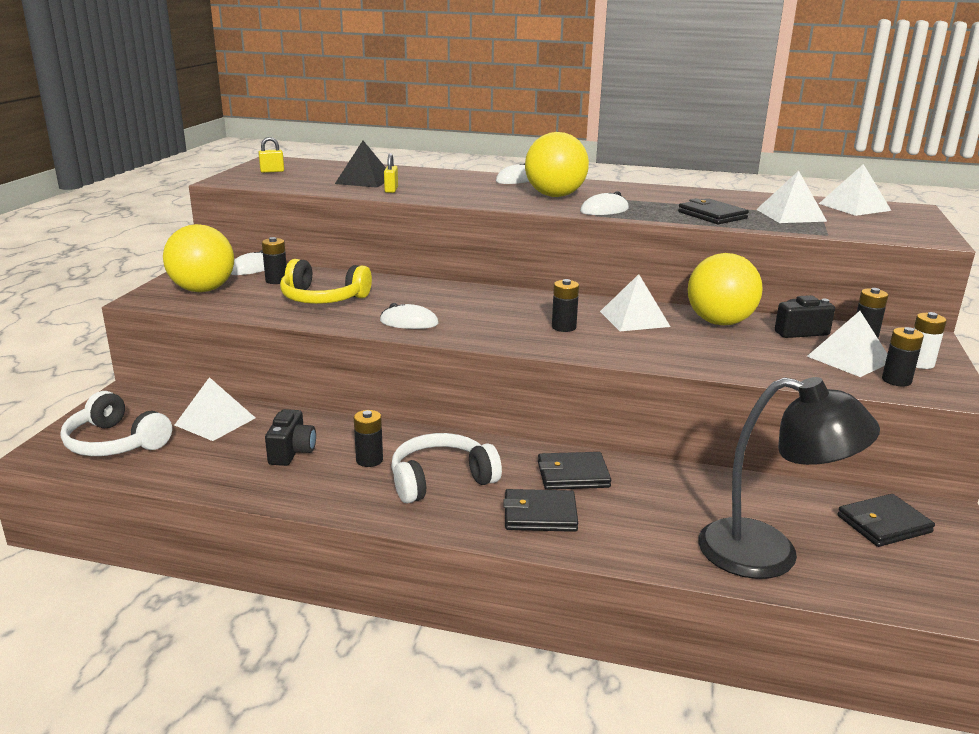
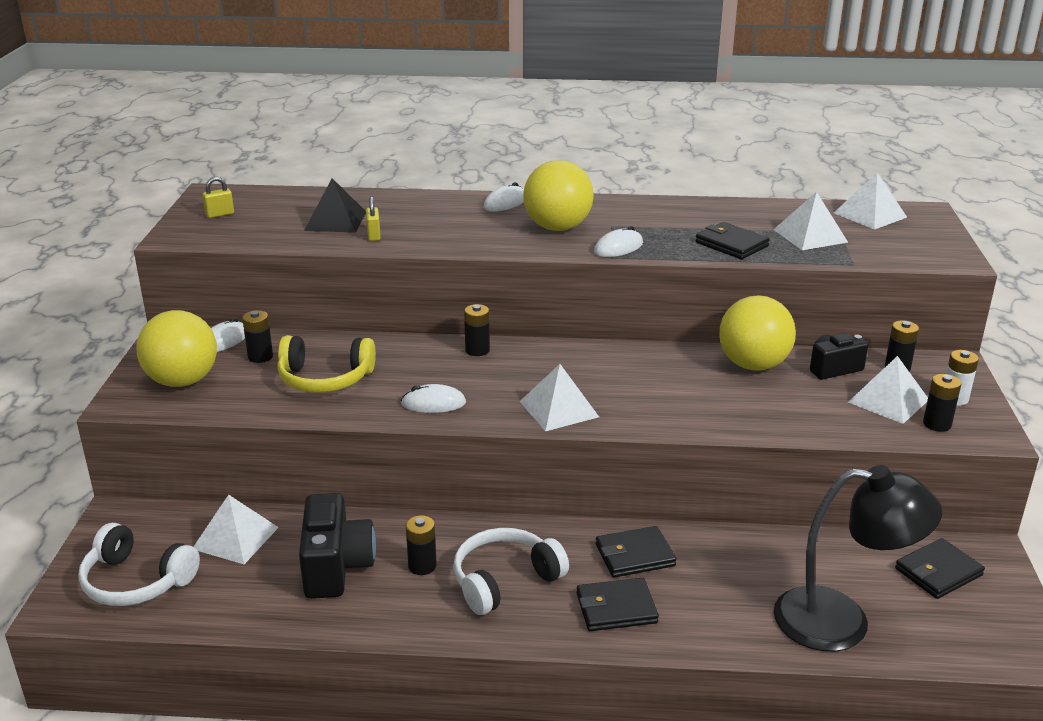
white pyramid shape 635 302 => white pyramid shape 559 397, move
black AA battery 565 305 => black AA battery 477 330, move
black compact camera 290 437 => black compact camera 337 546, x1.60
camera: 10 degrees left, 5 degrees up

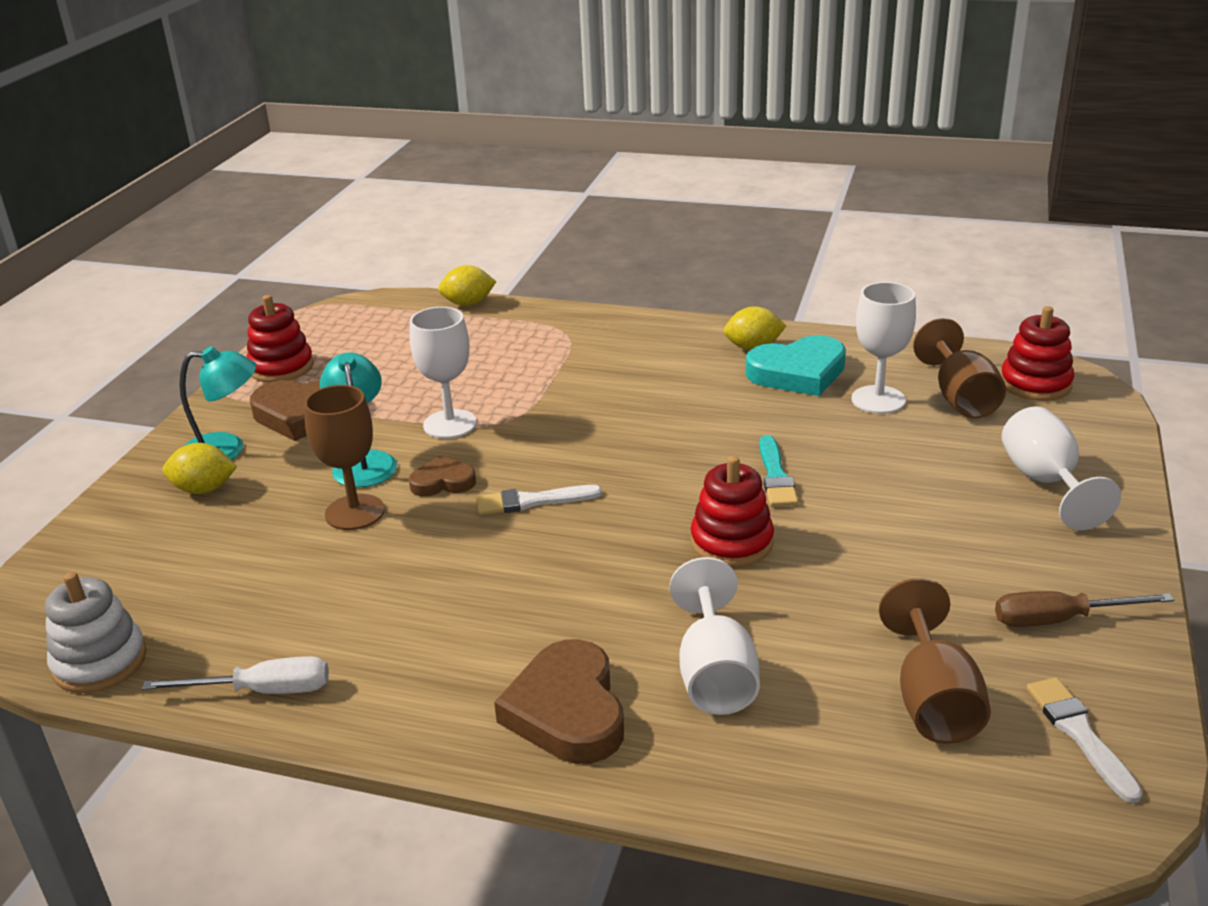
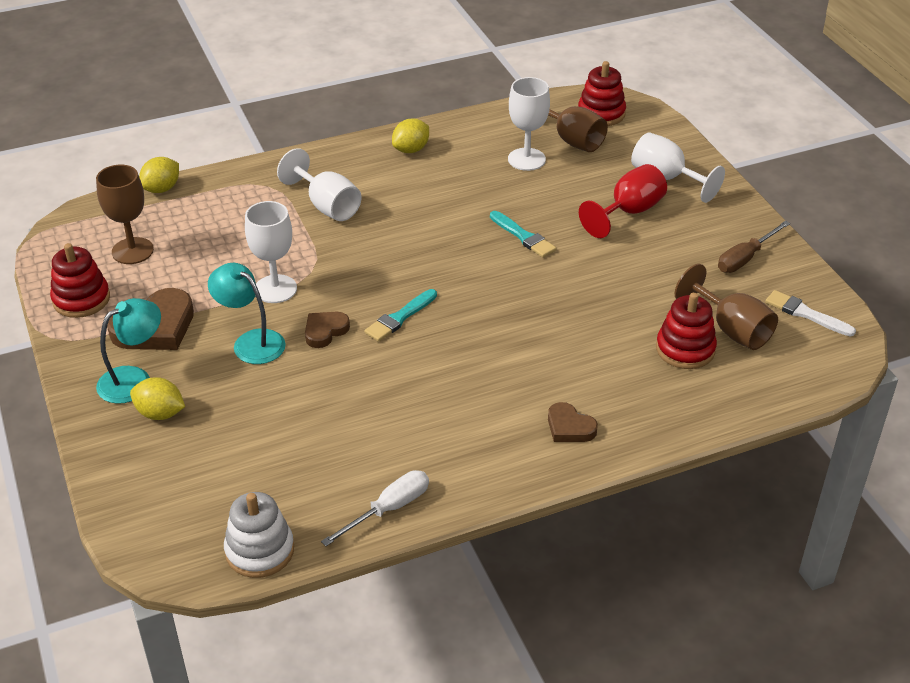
teal heart shape 796 365 => nothing
brown goblet 344 457 => brown goblet 125 214, move
golden toy lemon 199 468 => golden toy lemon 157 398, 60 degrees clockwise
crimson stacking toy 732 511 => crimson stacking toy 686 330, move
white paintbrush 539 500 => teal paintbrush 400 315
white goblet 715 636 => white goblet 319 184, move
brown heart shape 559 701 => brown heart shape 573 422, x0.57
nothing => crimson goblet 623 201
camera: 40 degrees left, 10 degrees up

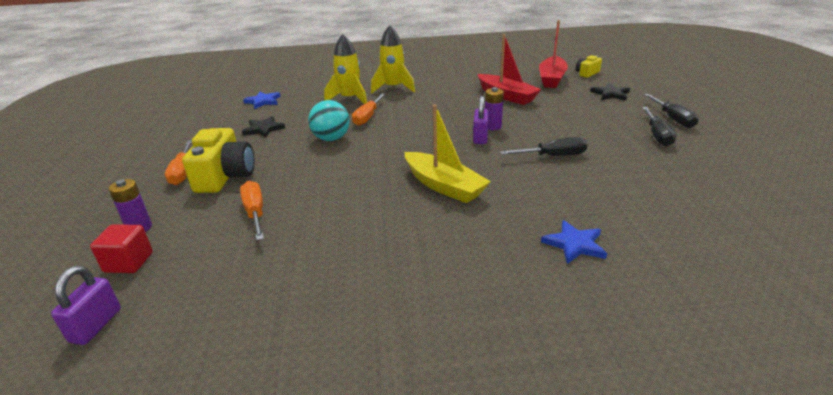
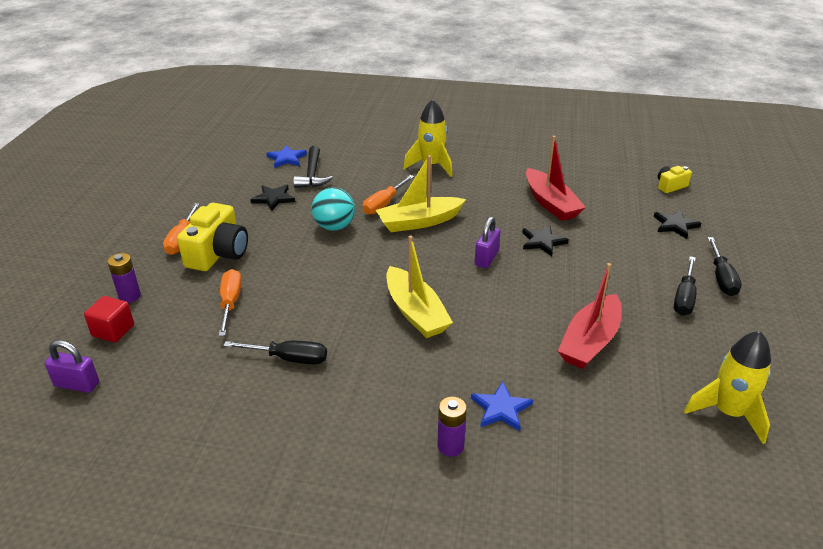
crimson sailboat 553 54 => crimson sailboat 590 316, move
golden spaceship 345 69 => golden spaceship 727 387, move
royal purple AA battery 494 108 => royal purple AA battery 452 426, move
black flat screwdriver 543 146 => black flat screwdriver 275 353, move
royal purple small lock 86 305 => royal purple small lock 72 366, 75 degrees clockwise
nothing => black carpenter's hammer 313 167
nothing => golden sailboat 421 193
nothing => black star 545 240
camera: 15 degrees right, 5 degrees up

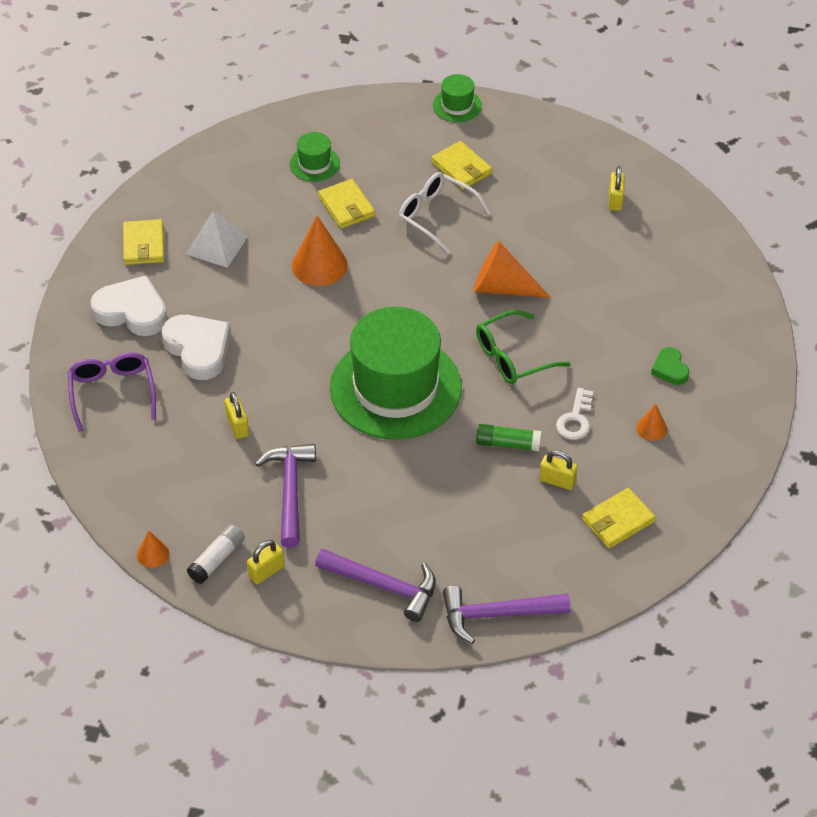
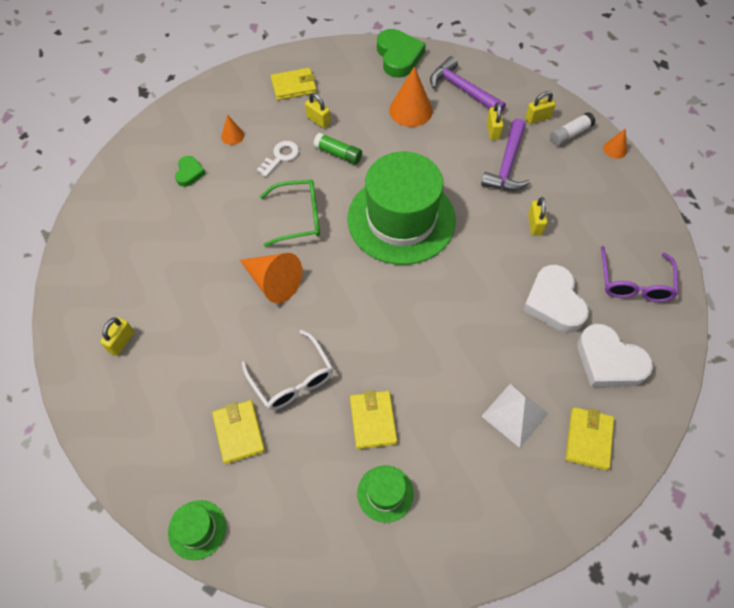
orange-coloured solid cone 320 250 => orange-coloured solid cone 411 97, move
royal purple carpenter's hammer 506 615 => emerald heart shape 401 53
nothing => golden small lock 495 121
camera: 160 degrees left, 10 degrees up

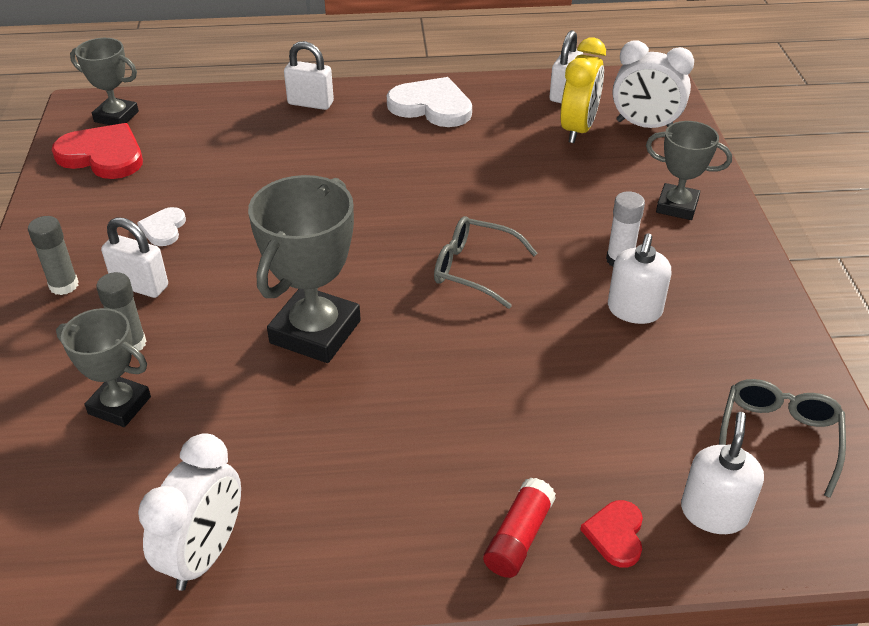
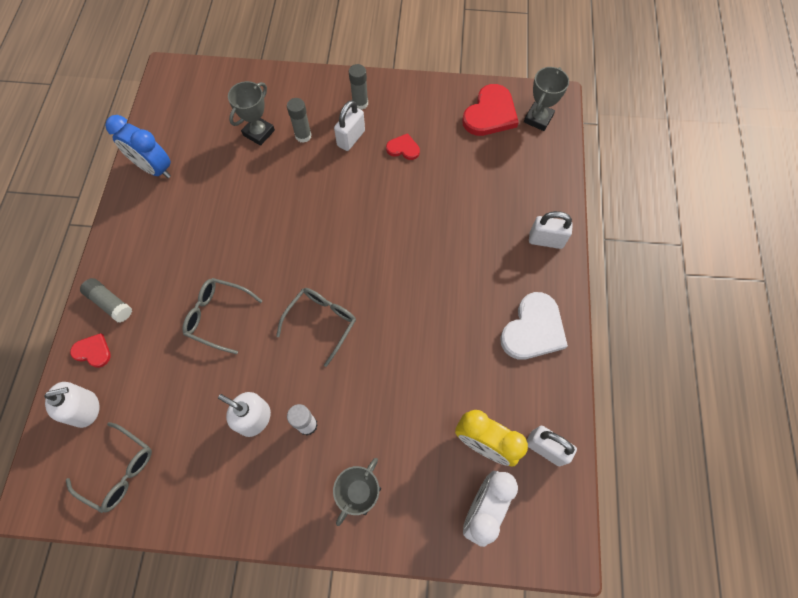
white small lock 309 75 => white small lock 551 230, 75 degrees clockwise
gray prize cup 304 269 => nothing
white heart shape 161 226 => crimson heart shape 403 146
white pump bottle 722 473 => white pump bottle 72 405, 45 degrees counterclockwise
white clock 189 512 => royal blue clock 138 146
crimson stick of glue 519 527 => gray stick of glue 106 300
nothing => gray glasses 222 316
camera: 100 degrees right, 25 degrees up

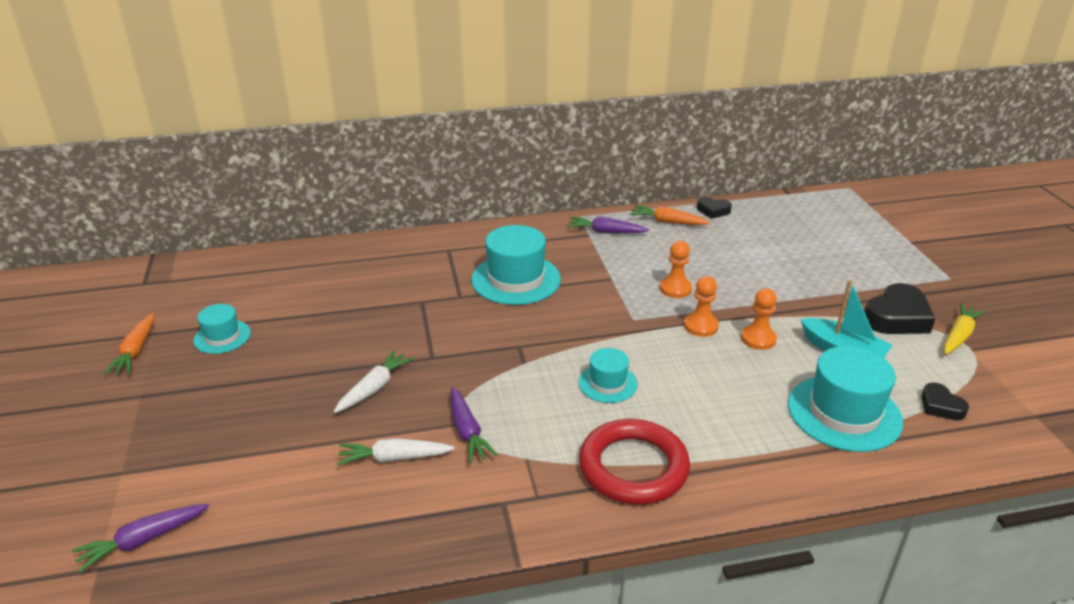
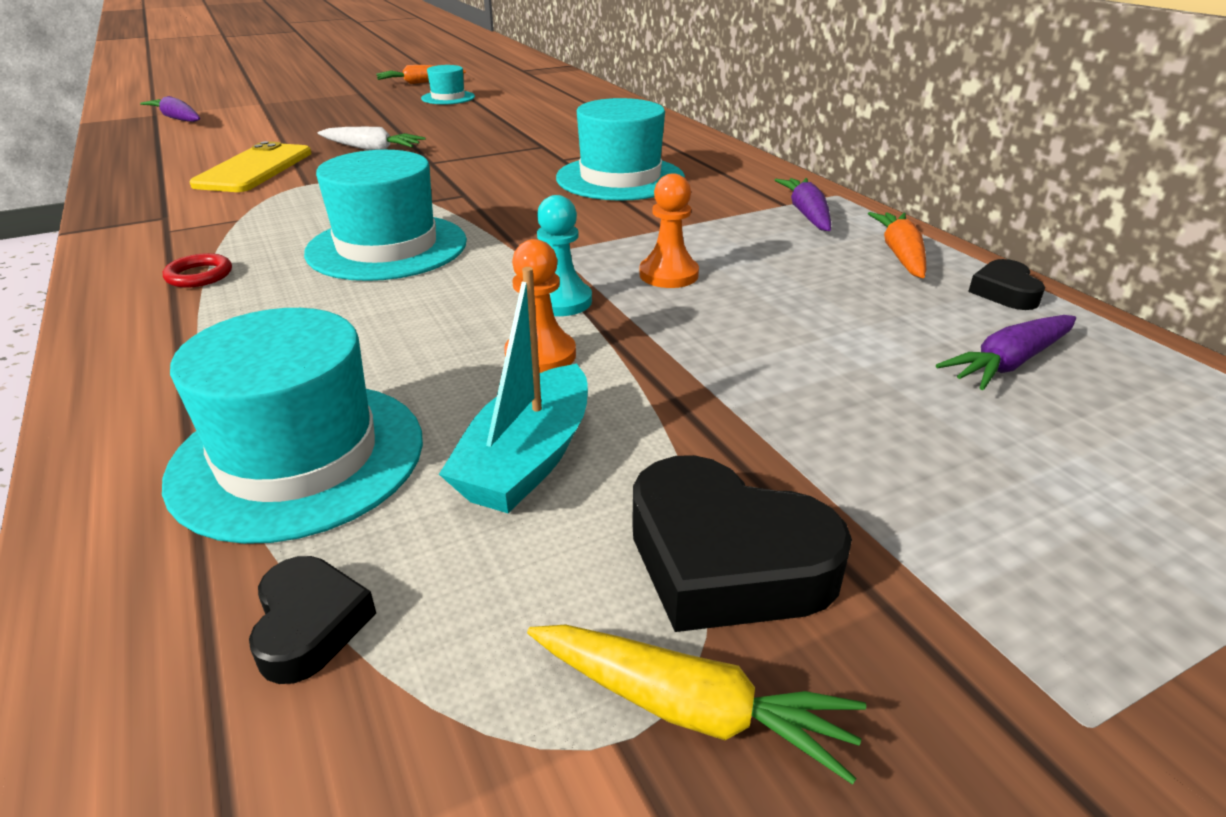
orange-coloured game pawn 701 306 => teal game pawn 564 255
teal top hat 608 375 => teal top hat 385 215, x1.80
black heart shape 945 401 => black heart shape 312 620, 120 degrees clockwise
royal purple carrot 474 425 => royal purple carrot 1006 352, move
crimson hoop 634 462 => crimson hoop 197 270, x0.40
white carrot 396 451 => golden phone 251 166
camera: 75 degrees right, 0 degrees up

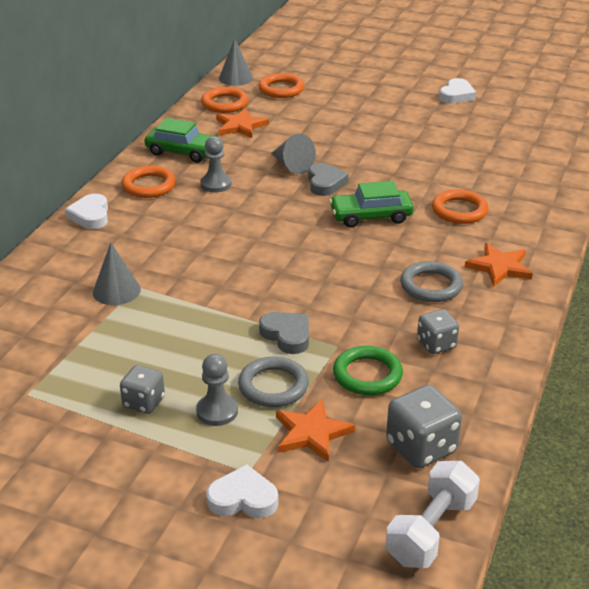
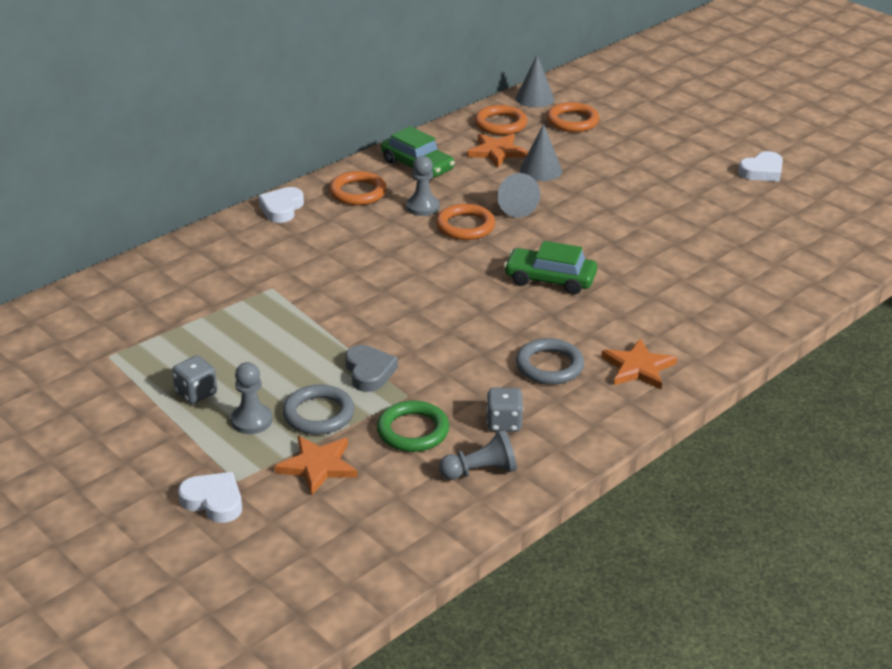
gray heart shape 328 179 => nothing
orange-coloured hoop 460 206 => orange-coloured hoop 465 222, move
gray solid cone 117 273 => gray solid cone 541 152, move
gray game die 424 426 => nothing
white hand weight 433 514 => nothing
nothing => gray game pawn 478 454
camera: 25 degrees right, 0 degrees up

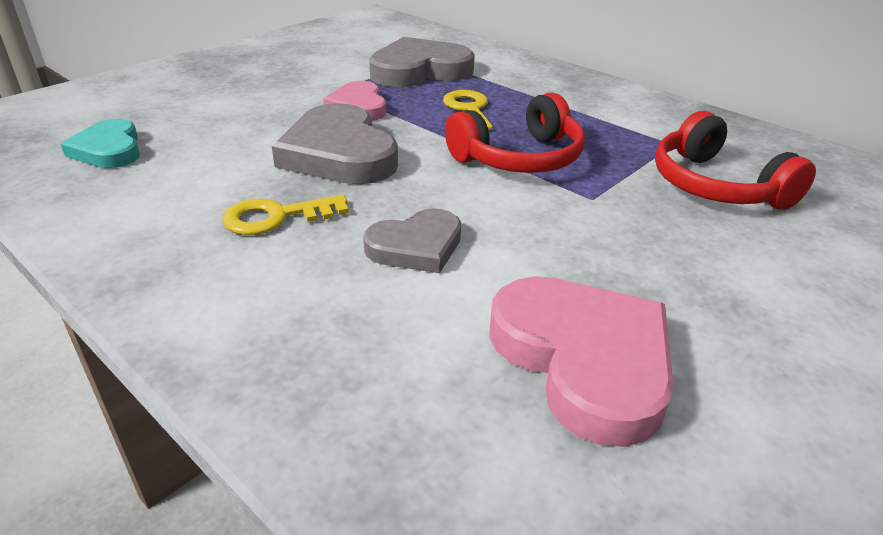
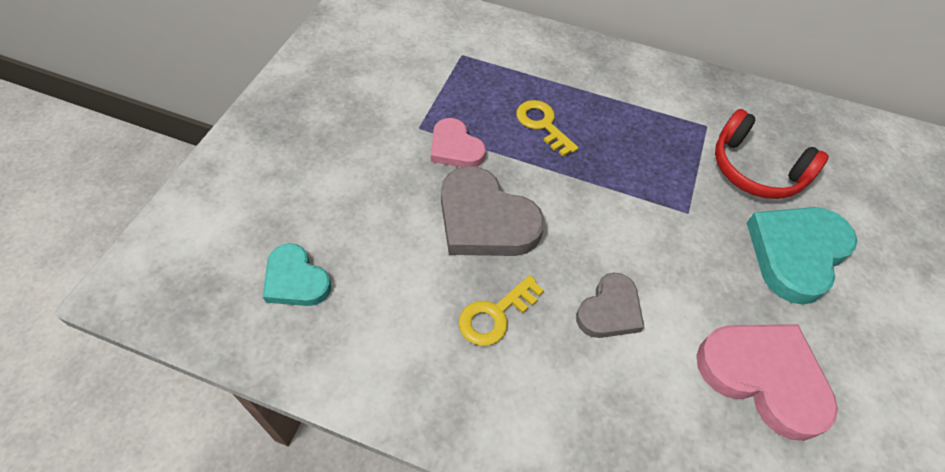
gray heart shape 422 62 => nothing
crimson over-ear headphones 515 132 => nothing
nothing => teal heart shape 802 256
camera: 25 degrees left, 20 degrees up

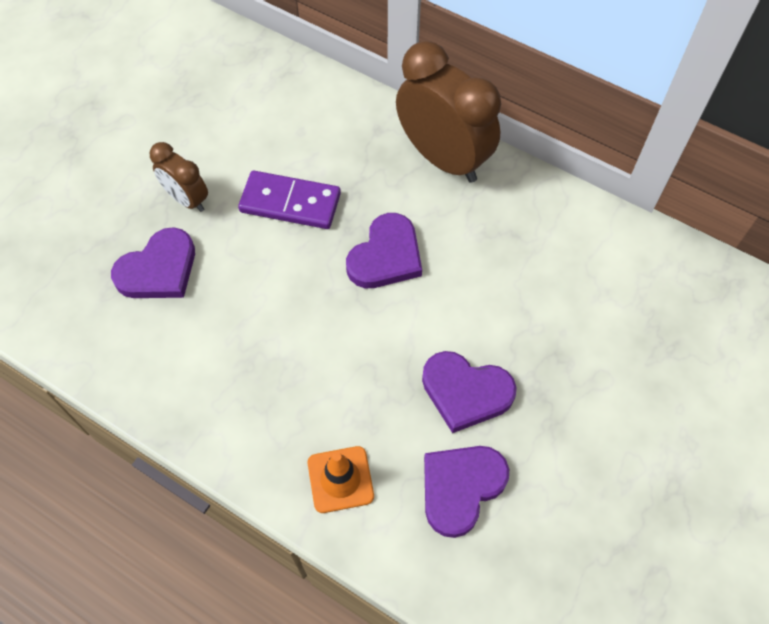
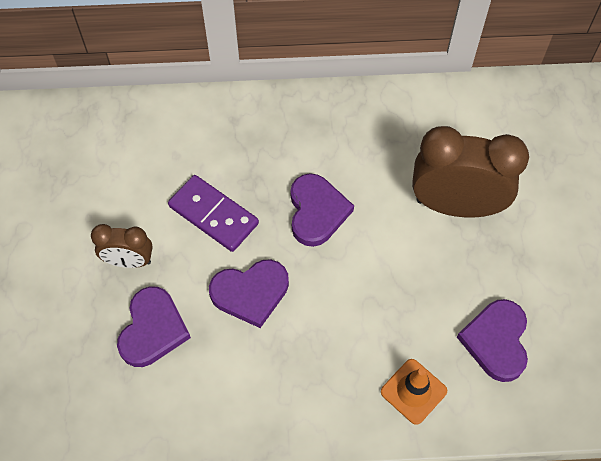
brown clock 448 112 => brown clock 470 171, move
royal purple domino tile 289 200 => royal purple domino tile 213 213, 60 degrees clockwise
royal purple heart shape 469 392 => royal purple heart shape 249 293, move
camera: 35 degrees left, 0 degrees up

